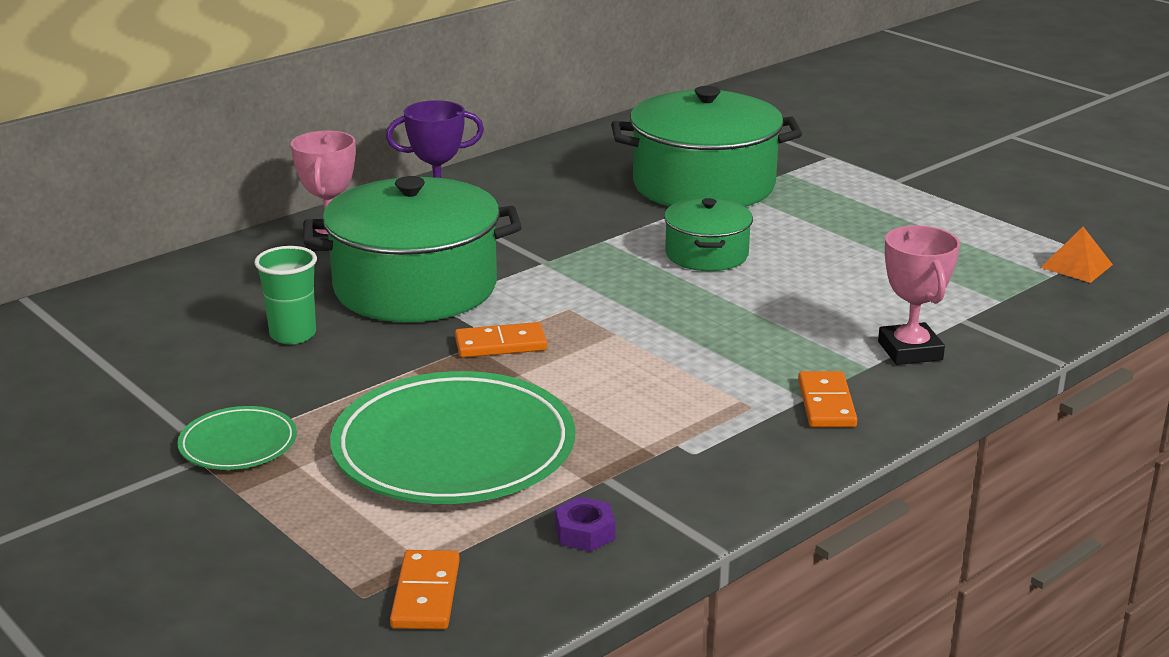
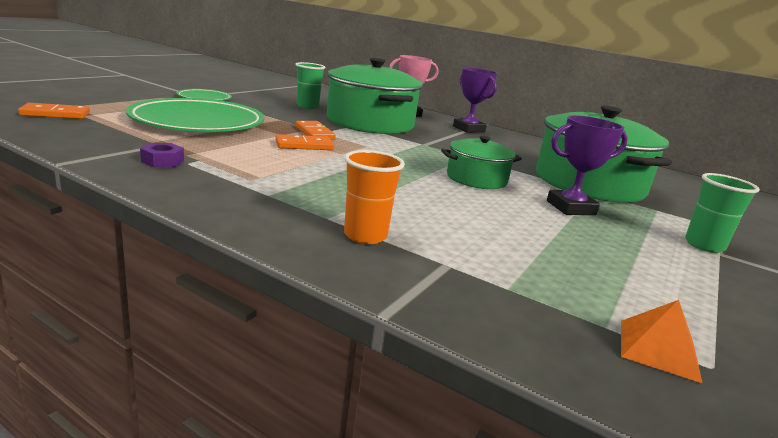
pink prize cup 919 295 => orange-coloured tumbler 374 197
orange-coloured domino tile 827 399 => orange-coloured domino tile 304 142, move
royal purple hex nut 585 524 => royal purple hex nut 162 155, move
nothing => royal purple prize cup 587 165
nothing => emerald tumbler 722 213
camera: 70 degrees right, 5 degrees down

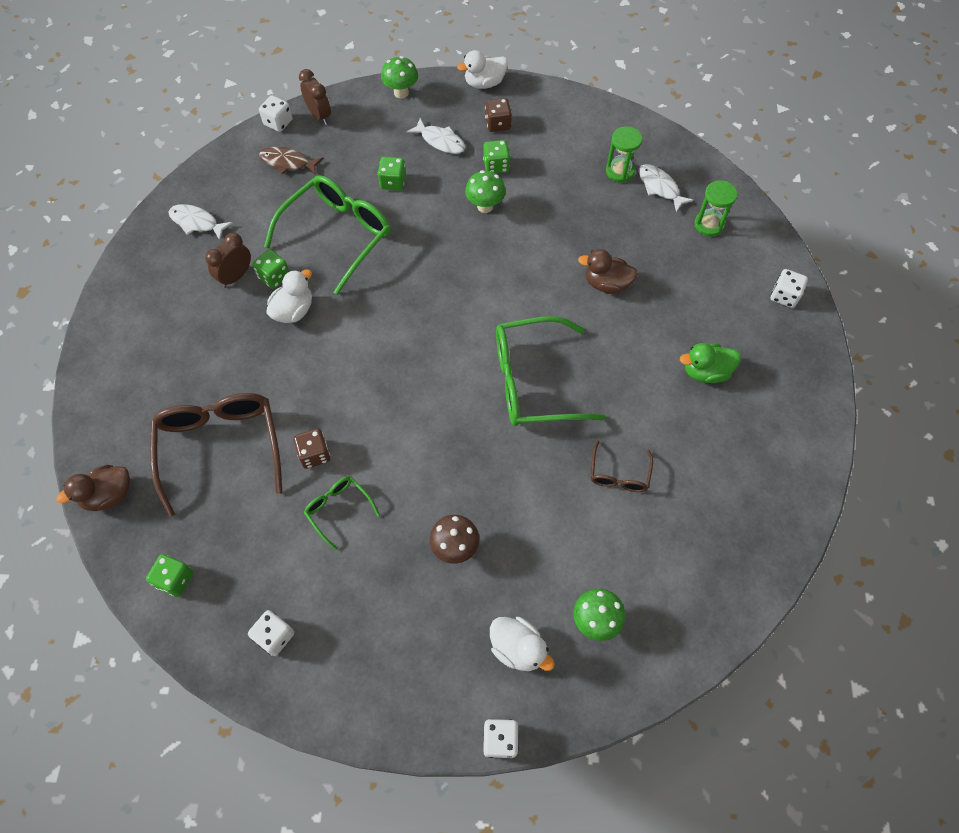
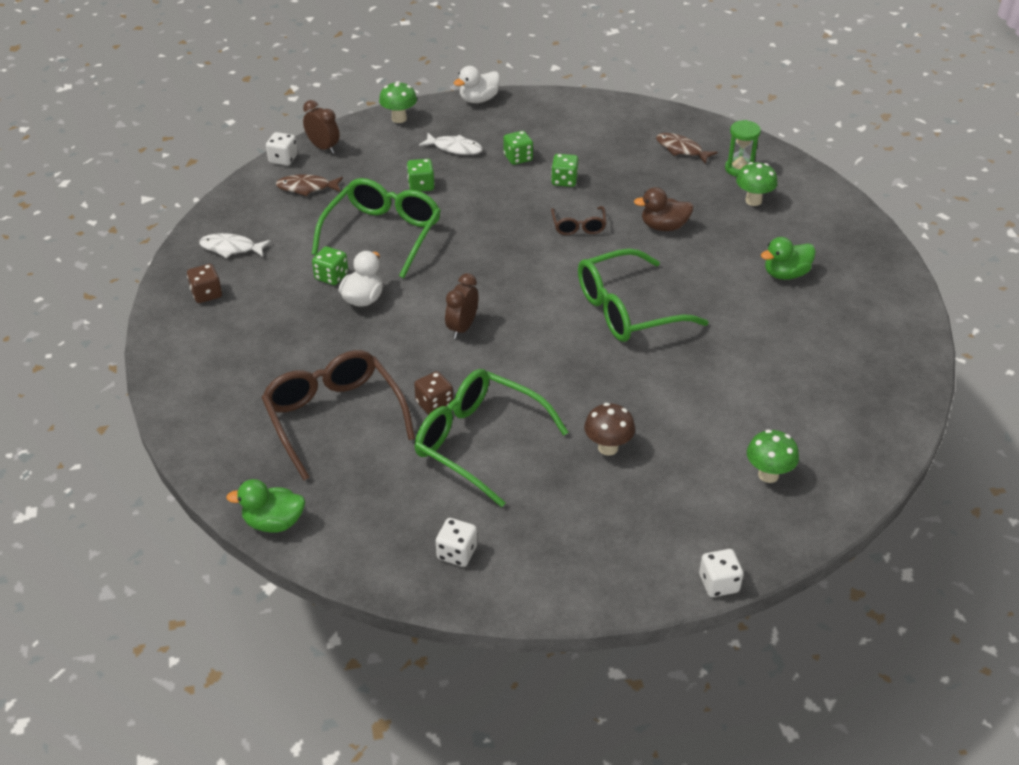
brown game die 498 115 => brown game die 204 283, move
emerald sandglass 624 154 => nothing
white fish figure 666 188 => brown fish figure 687 148
emerald mushroom 485 191 => emerald mushroom 757 184, move
brown clock 228 260 => brown clock 462 306, move
white game die 789 288 => nothing
brown glasses 622 466 => brown glasses 578 220, move
brown duck 93 488 => nothing
emerald glasses 342 514 => emerald glasses 492 438, x2.04
emerald game die 169 575 => emerald game die 564 170, move
white duck 522 644 => nothing
nothing => emerald duck 265 506
camera: 15 degrees left, 20 degrees down

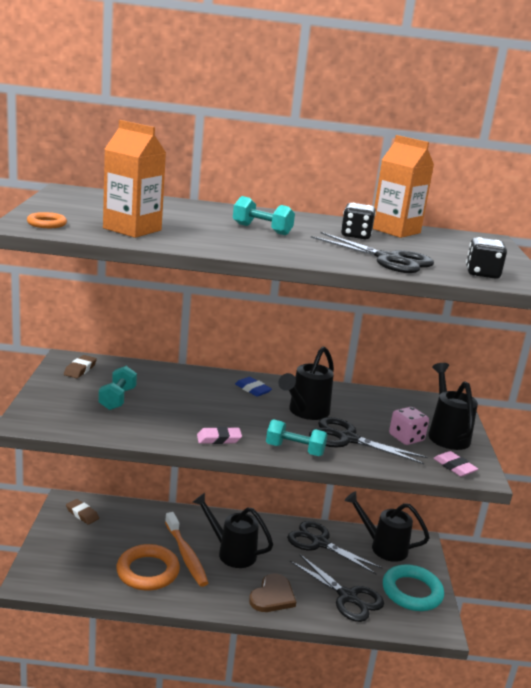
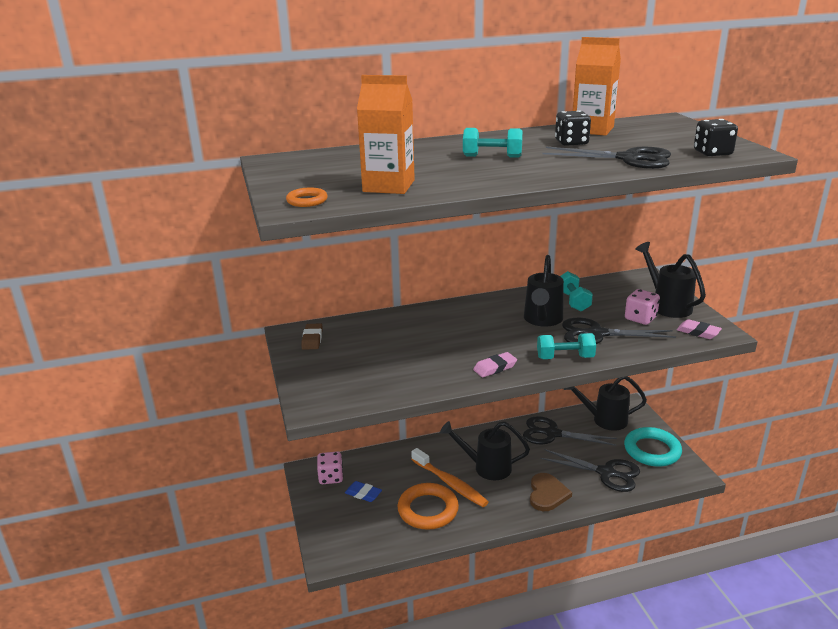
teal hand weight 117 388 => teal hand weight 576 291, move
royal blue eraser 253 387 => royal blue eraser 363 491, move
brown eraser 82 512 => pink game die 330 468
camera: 15 degrees left, 5 degrees up

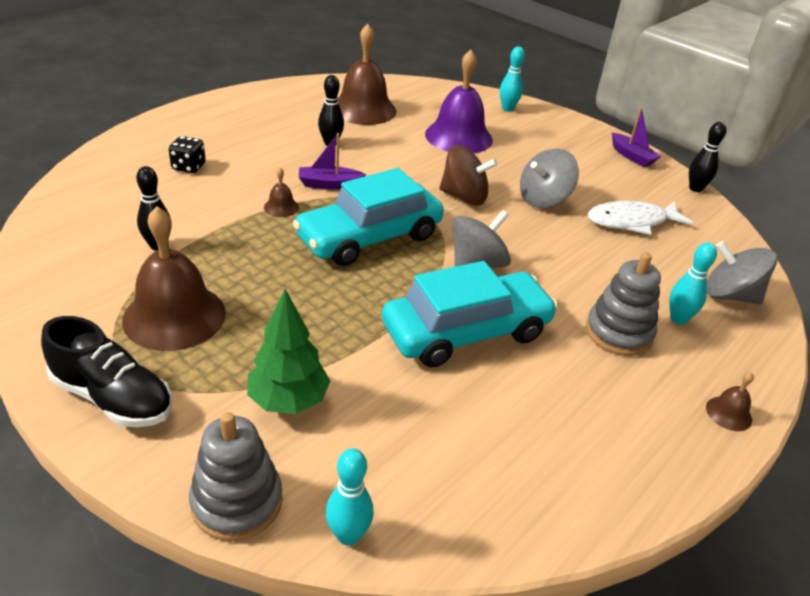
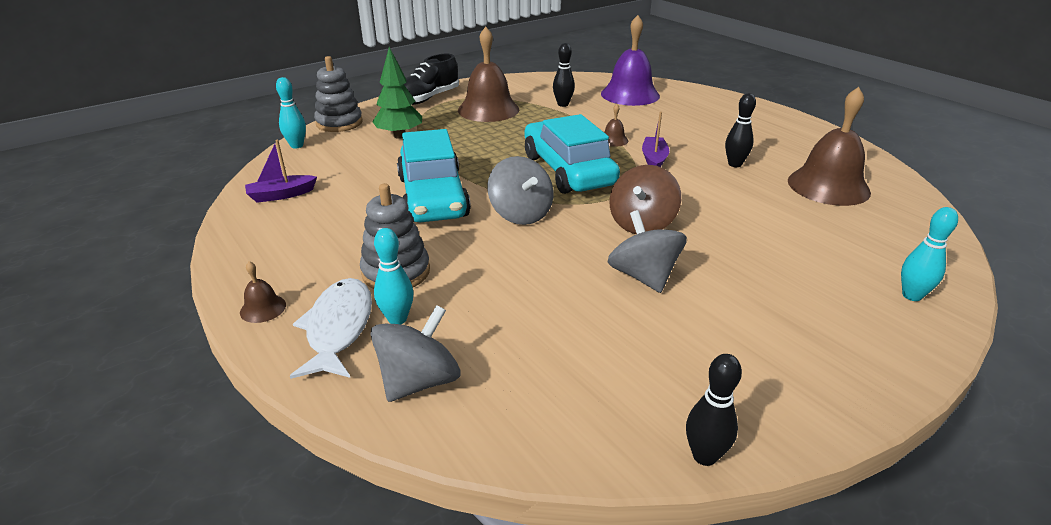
royal purple school bell 459 101 => royal purple school bell 630 60, move
royal purple sailboat 636 137 => royal purple sailboat 281 171, move
black game die 187 154 => nothing
white fish figure 640 218 => white fish figure 331 328, move
camera: 105 degrees right, 5 degrees down

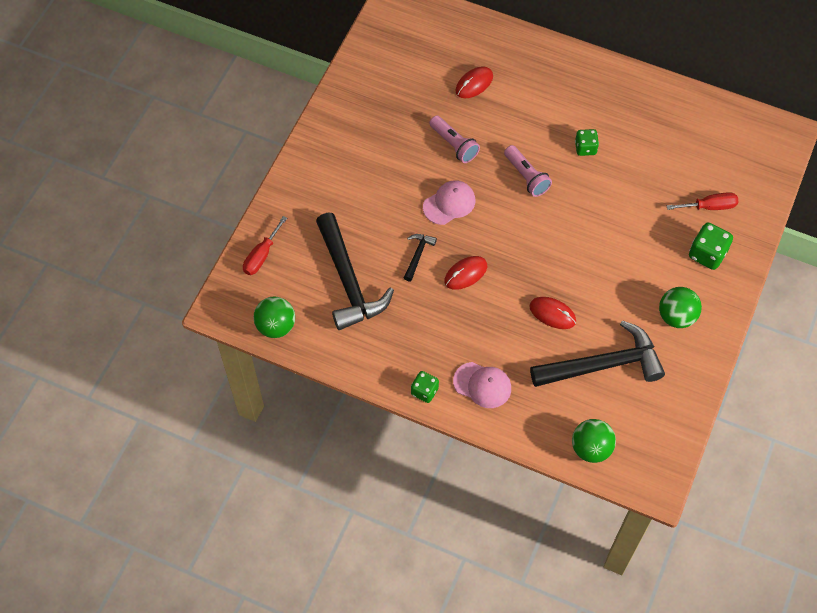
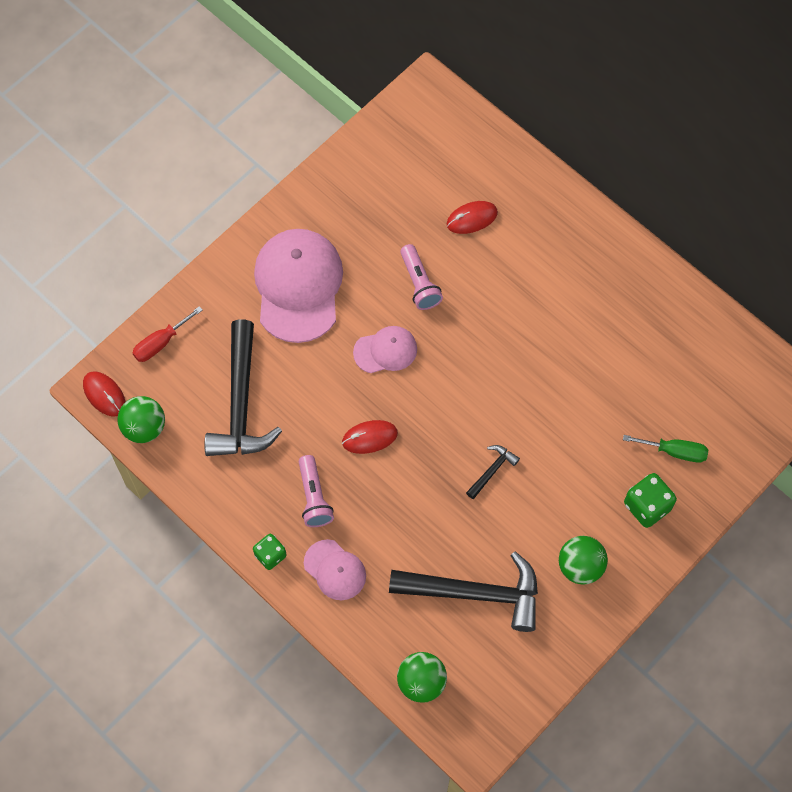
emerald game die 587 142 => nothing
pink torch 528 171 => pink torch 316 491, move
crimson flat screwdriver 702 201 => emerald flat screwdriver 665 449
black carpenter's hammer 420 257 => black carpenter's hammer 493 472, move
crimson computer mouse 552 313 => crimson computer mouse 104 394, move
nothing => pink baseball cap 298 286
camera: 20 degrees right, 5 degrees up

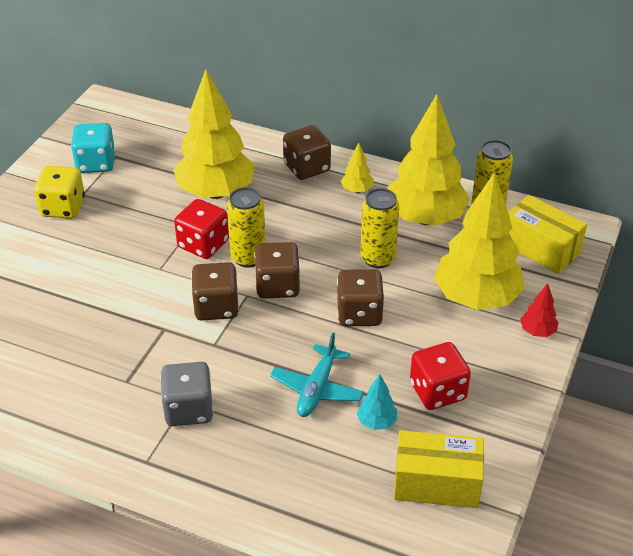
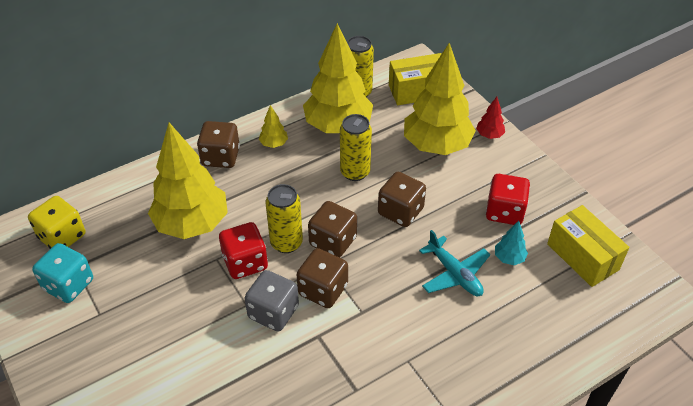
golden game die 59 192 => golden game die 56 222, move
gray game die 187 394 => gray game die 272 300, move
golden box 439 469 => golden box 588 246, 75 degrees counterclockwise
camera: 55 degrees left, 5 degrees up

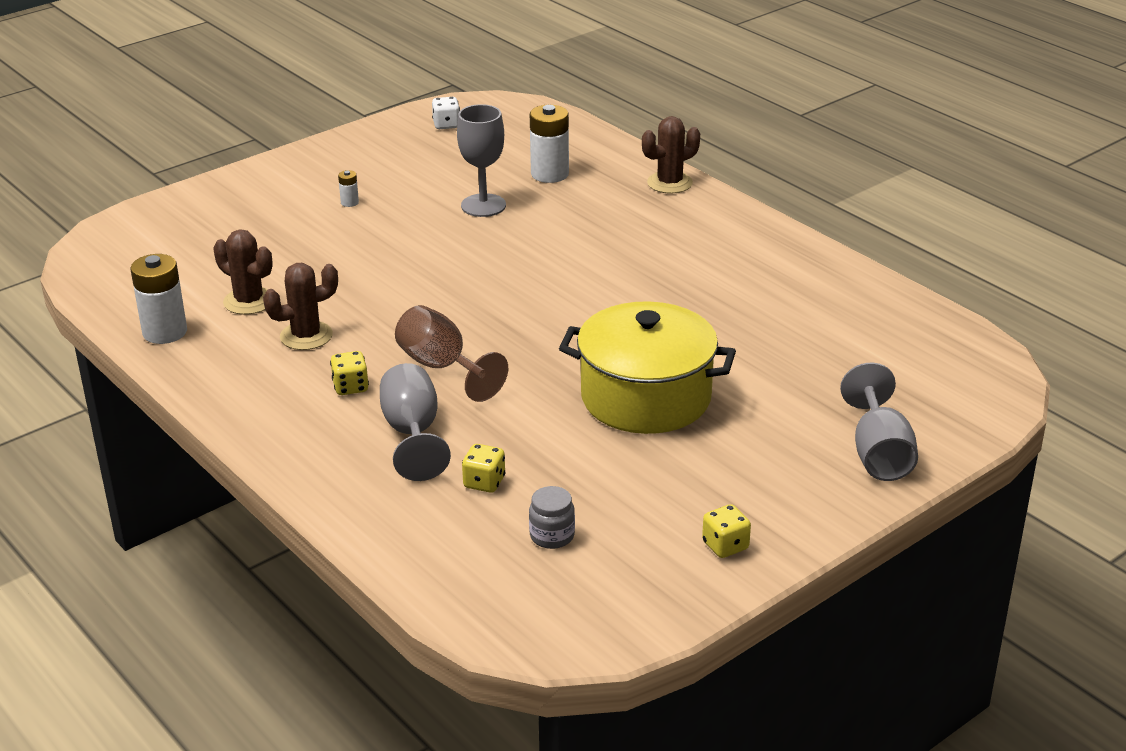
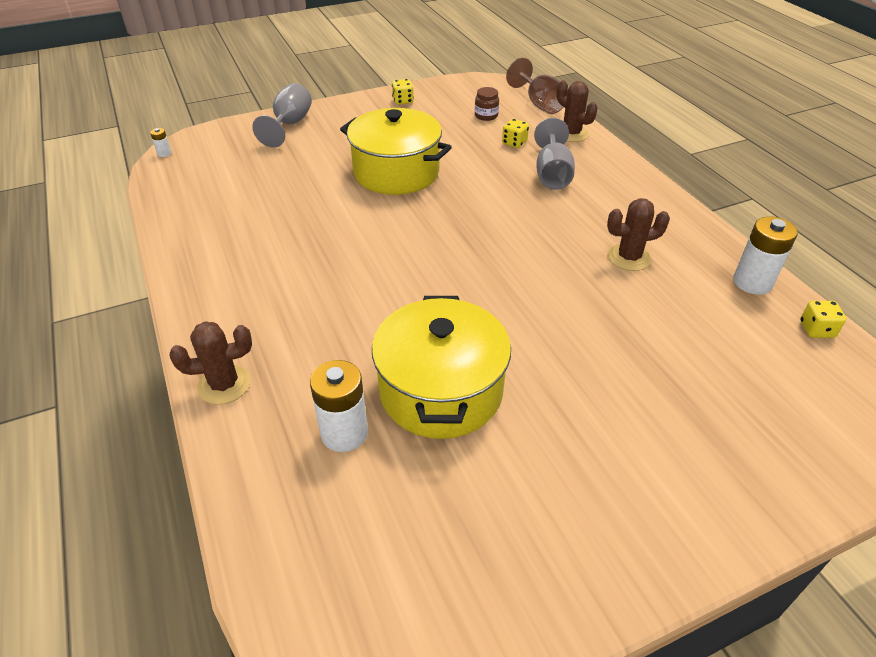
white game die 446 113 => nothing
gray goblet 481 160 => golden cooking pot 441 367
white AA battery 348 188 => white AA battery 161 142, move
brown saguaro cactus 243 272 => brown saguaro cactus 577 111, move
brown goblet 451 353 => brown goblet 537 86, move
golden game die 349 373 => golden game die 823 319, move
gray preserve jar 552 517 => brown preserve jar 487 104
camera: 165 degrees left, 10 degrees up

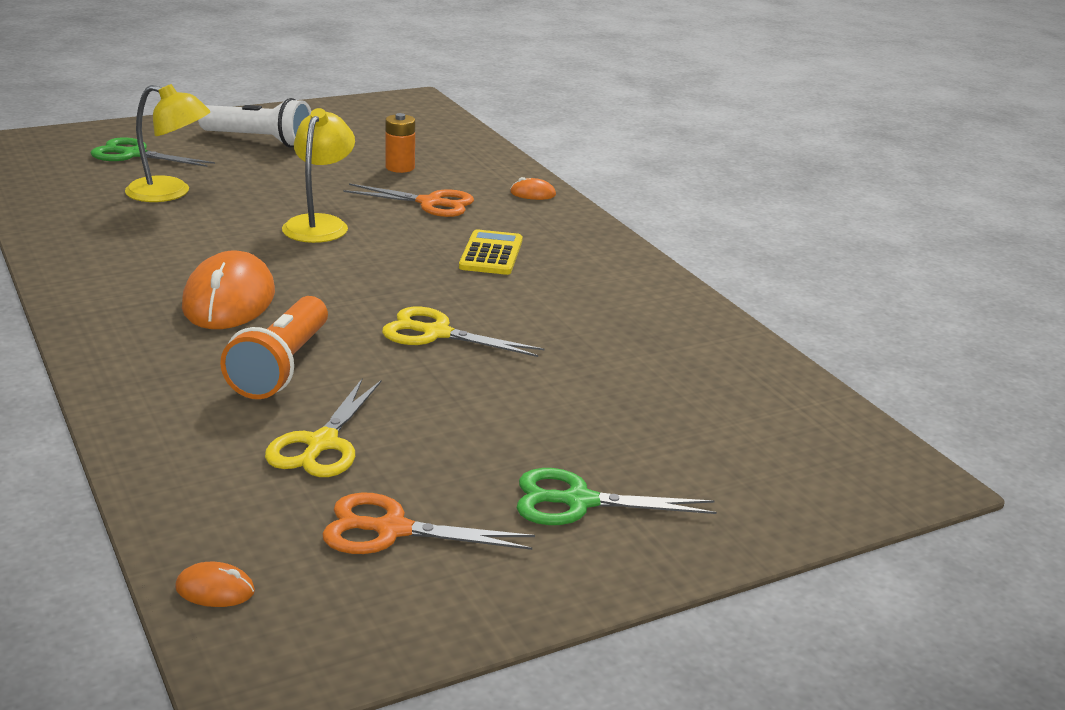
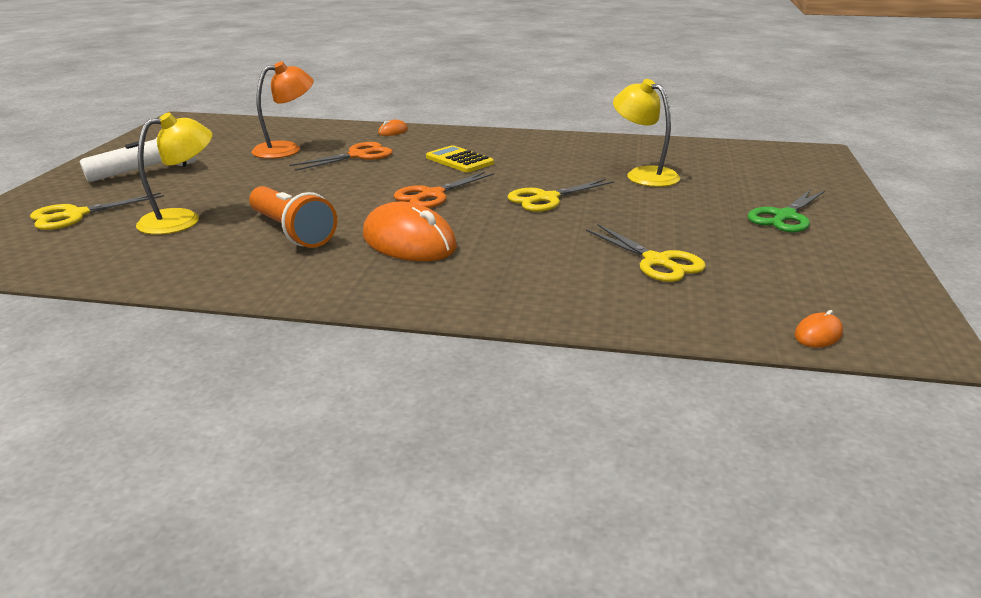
golden desk lamp 318 175 => golden desk lamp 646 133, move
orange-coloured AA battery 400 143 => orange-coloured desk lamp 282 110
emerald shears 153 152 => golden shears 97 211
orange-coloured torch 274 347 => orange-coloured torch 293 217, move
orange-coloured shears 428 523 => orange-coloured shears 444 190, move
camera: 50 degrees left, 0 degrees up

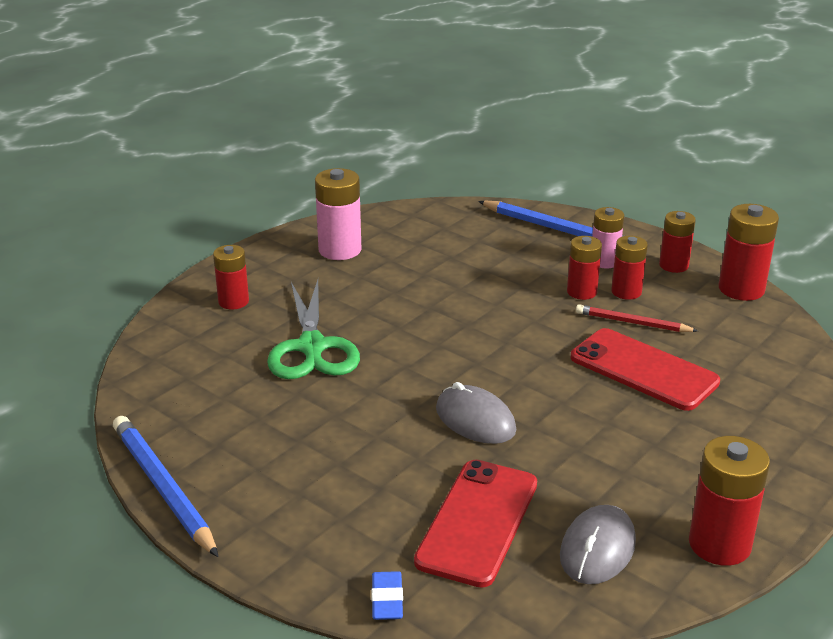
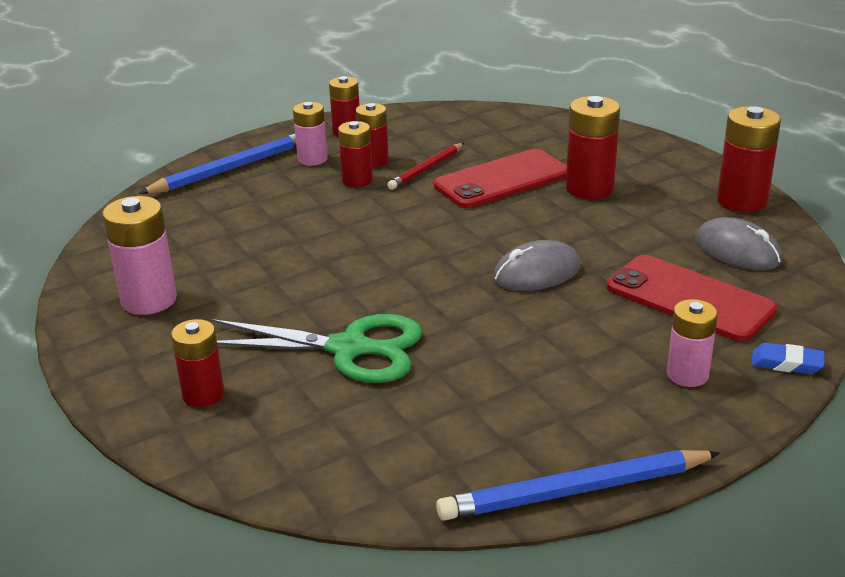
crimson AA battery 748 252 => crimson AA battery 593 147, move
nothing => pink AA battery 692 343
camera: 70 degrees left, 0 degrees up

